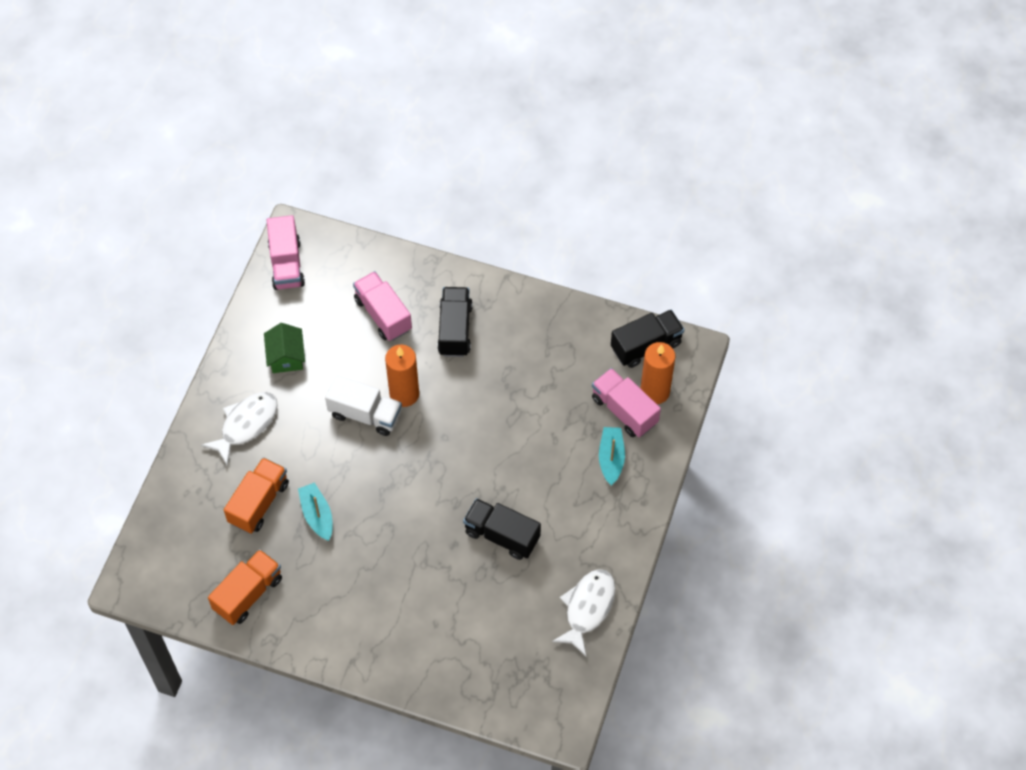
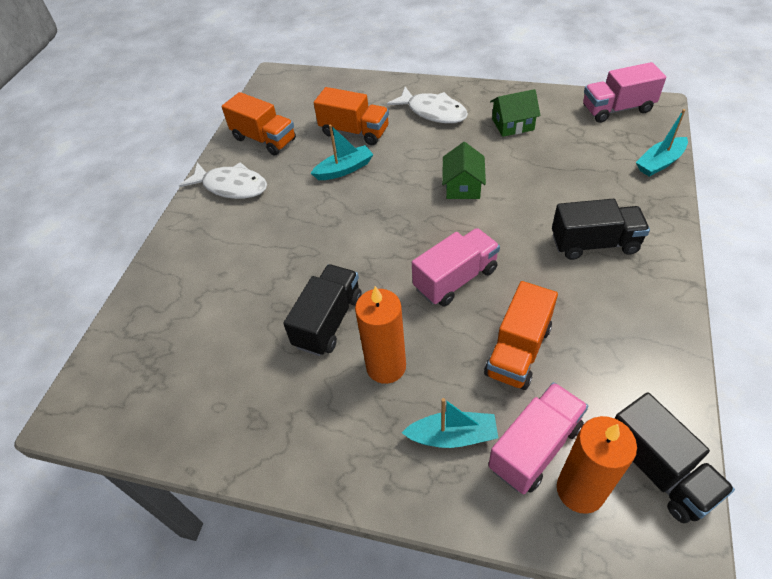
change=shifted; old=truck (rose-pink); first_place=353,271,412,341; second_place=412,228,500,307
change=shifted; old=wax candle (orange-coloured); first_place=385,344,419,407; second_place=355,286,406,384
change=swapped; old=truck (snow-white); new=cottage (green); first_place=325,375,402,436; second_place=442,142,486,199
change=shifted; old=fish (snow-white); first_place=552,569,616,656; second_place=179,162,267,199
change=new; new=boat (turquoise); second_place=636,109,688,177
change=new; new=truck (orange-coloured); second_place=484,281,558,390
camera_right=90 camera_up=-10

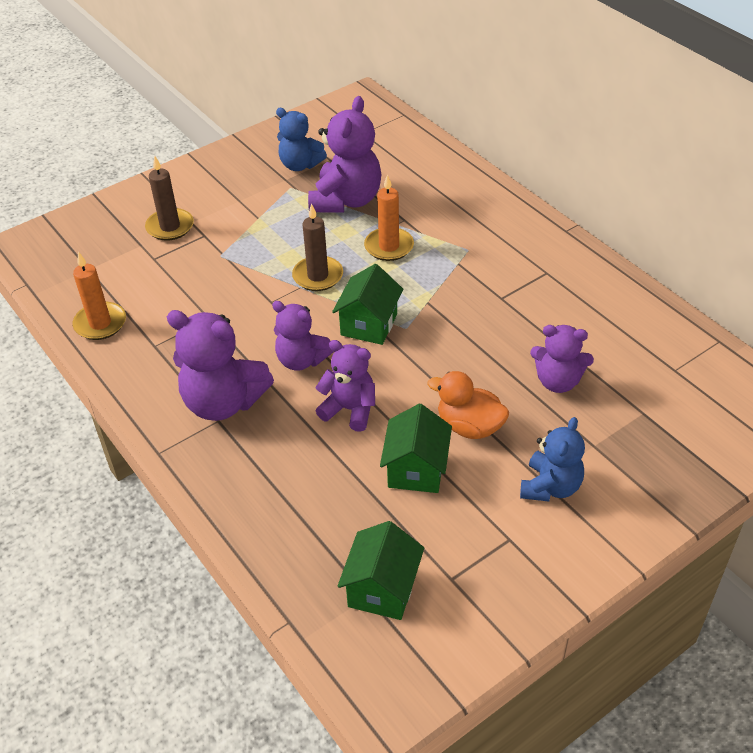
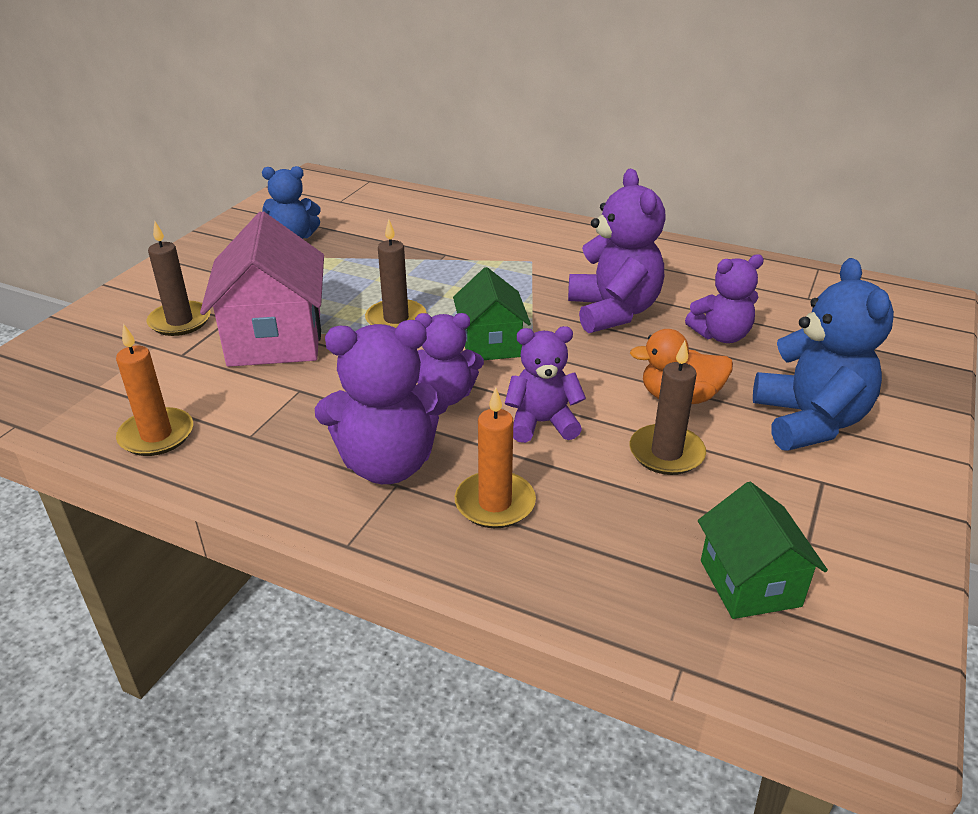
change=shifted; old=teddy bear (violet); first_place=308,96,381,213; second_place=568,169,666,333
change=shifted; old=wax candle (orange-coloured); first_place=364,174,414,261; second_place=455,387,536,528
change=swapped; old=cottage (green); new=wax candle (dark brown); first_place=380,404,452,493; second_place=630,341,706,475
change=scaled; old=teddy bear (cobalt); first_place=520,417,585,501; second_place=753,258,894,451; factor=1.56
change=new; new=cottage (rose-pink); second_place=200,211,324,367
camera_right=-30 camera_up=-10

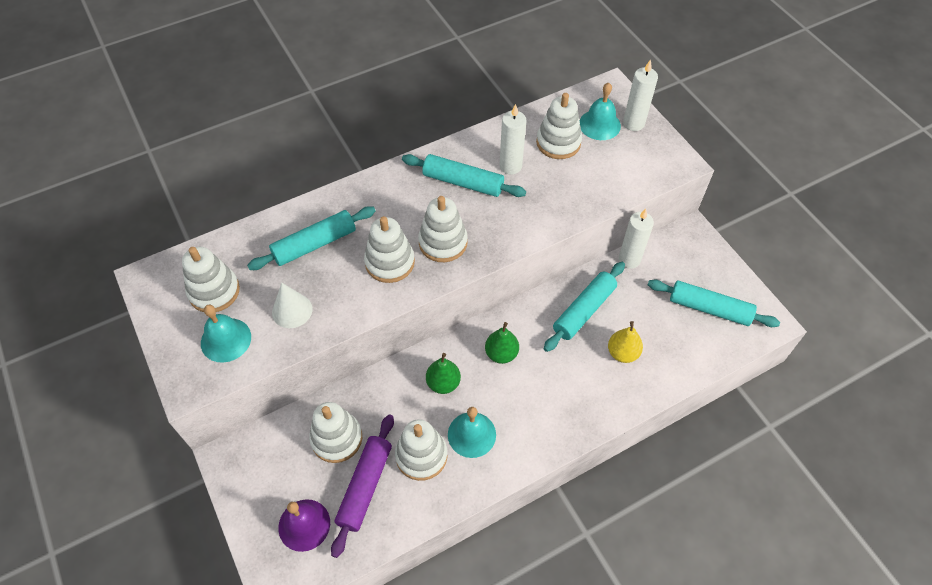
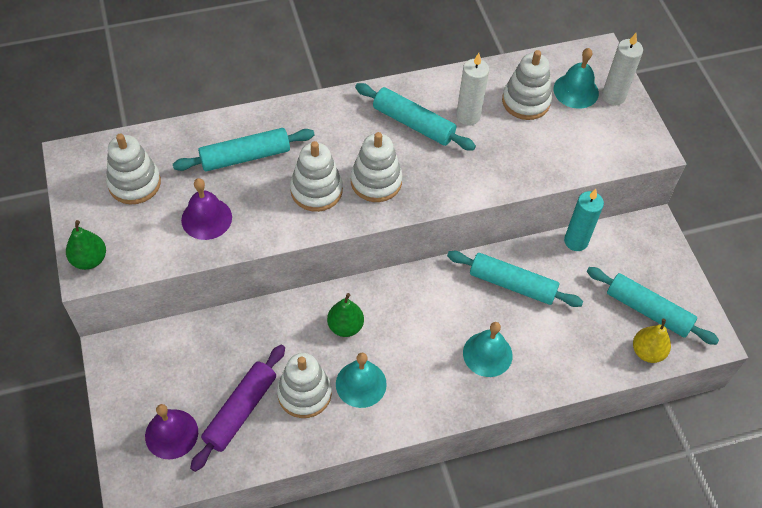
change=repainted; old=wax candle (snow-white); new=wax candle (turquoise); first_place=618,209,654,269; second_place=564,189,604,251
change=rotated; old=rolling pin (turquoise); first_place=544,262,625,352; second_place=447,251,583,307; degrees=60
change=swapped; old=cone shape (snow-white); new=bell (violet); first_place=272,283,312,328; second_place=181,178,232,240
change=shifted; old=bell (turquoise); first_place=201,305,251,363; second_place=463,322,513,377
change=shifted; old=pear (bright yellow); first_place=608,321,643,363; second_place=633,319,671,363
change=shifted; old=pear (green); first_place=485,322,519,364; second_place=66,220,106,270
change=gone; old=stacking rings (snow-white); first_place=309,402,362,463
camera_right=10 camera_up=0

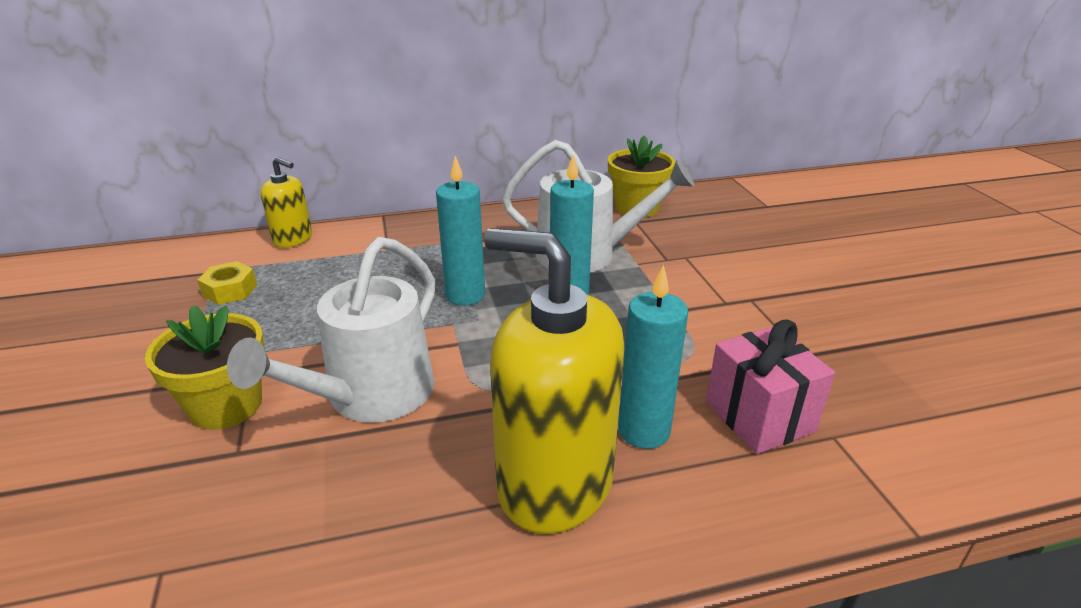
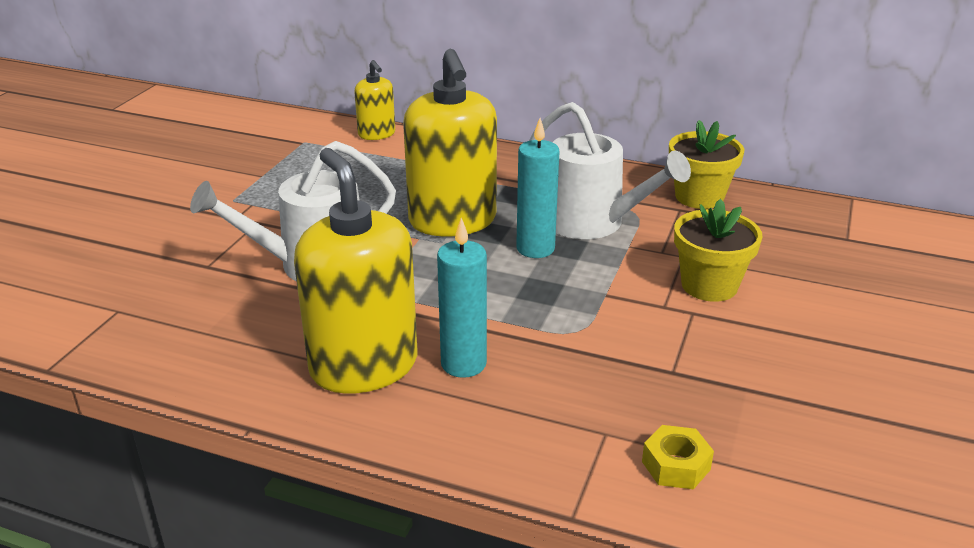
change=swapped; old=wax candle (turquoise); new=soap dispenser (bright yellow); first_place=436,156,485,306; second_place=403,49,497,236
change=shifted; old=hex nut (bright yellow); first_place=197,261,257,305; second_place=642,425,714,489
change=shifted; old=potted plant (bright yellow); first_place=145,305,265,430; second_place=674,199,762,302
change=gone; old=wrapped gift (rose-pink); first_place=706,319,835,454
camera_right=35 camera_up=0

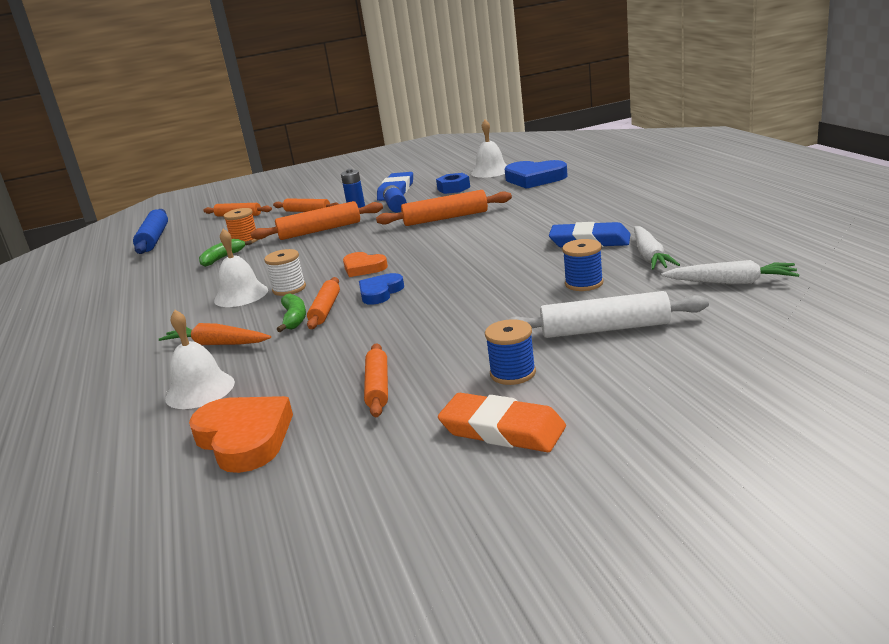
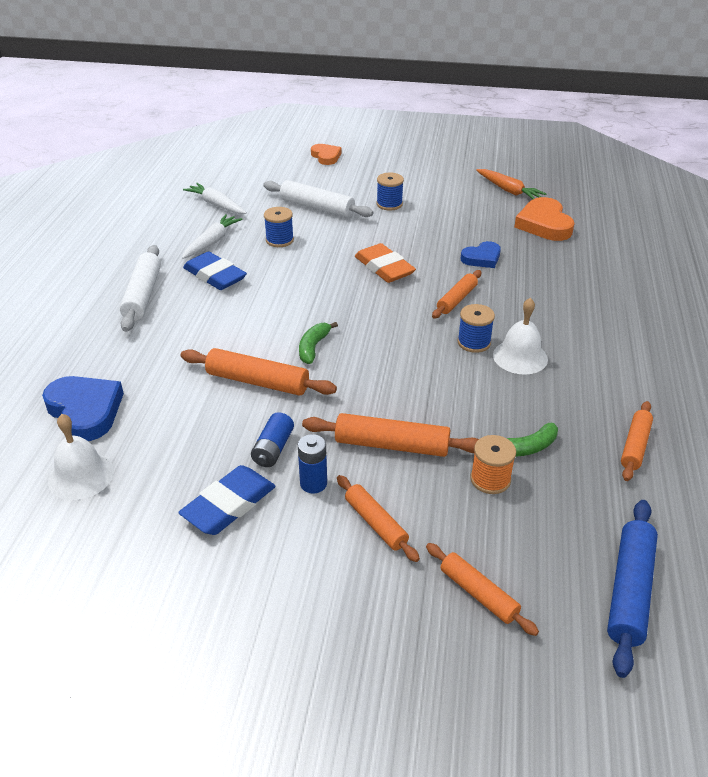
change=gone; old=hex nut (cobalt); first_place=436,173,470,194
change=repainted; old=bobbin (snow-white); new=bobbin (cobalt); first_place=264,249,306,296; second_place=457,304,495,353
change=shifted; old=heart (orange-coloured); first_place=343,252,388,277; second_place=311,144,341,165
change=shifted; old=heart (cobalt); first_place=359,273,404,305; second_place=461,241,501,268
change=shifted; old=toy banana (green); first_place=276,294,306,332; second_place=299,322,338,364
change=gone; old=bell (snow-white); first_place=165,310,235,409
change=shifted; old=toy carrot (orange-coloured); first_place=159,323,271,345; second_place=476,169,546,199
change=shifted; old=rolling pin (orange-coloured); first_place=364,343,388,417; second_place=621,401,653,481
change=shifted; old=pencil eraser (orange-coloured); first_place=438,393,566,452; second_place=355,243,416,283
change=new; new=rolling pin (snow-white); second_place=120,245,161,332
camera_right=-155 camera_up=15

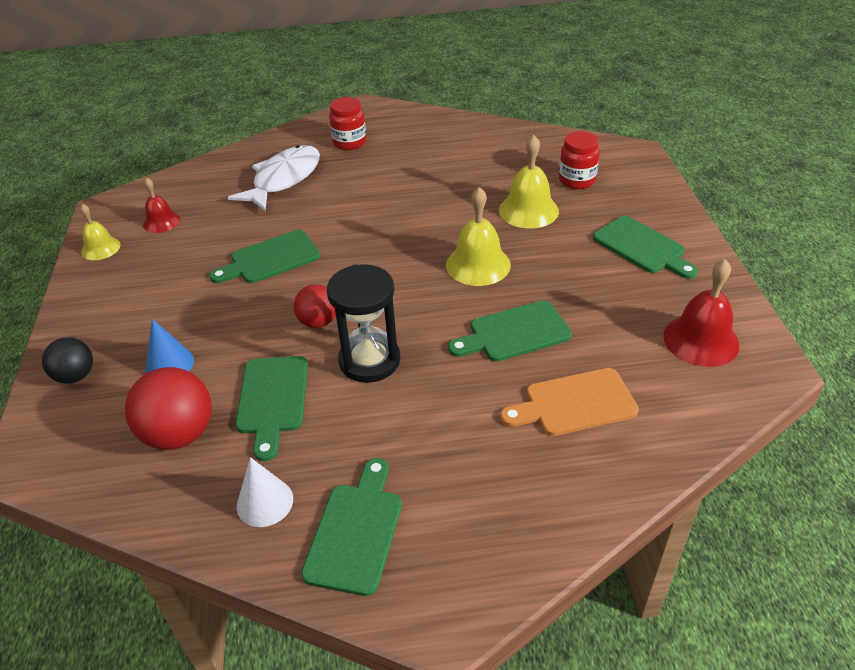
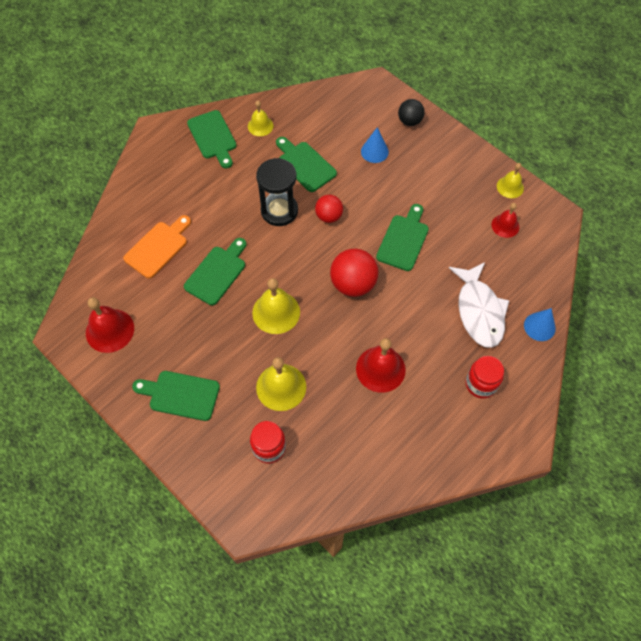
change=shifted; old=sphere (crimson); first_place=125,367,212,450; second_place=330,249,378,297
change=swapped; old=cone shape (snow-white); new=bell (bright yellow); first_place=237,457,293,527; second_place=248,100,273,136
change=new; new=cone shape (cobalt); second_place=524,308,556,341
change=new; new=bell (crimson); second_place=356,338,406,393
camera_right=140 camera_up=20

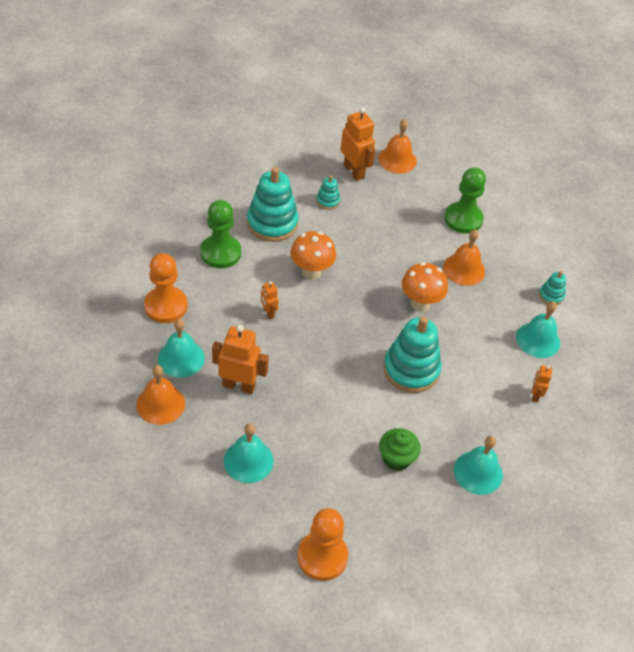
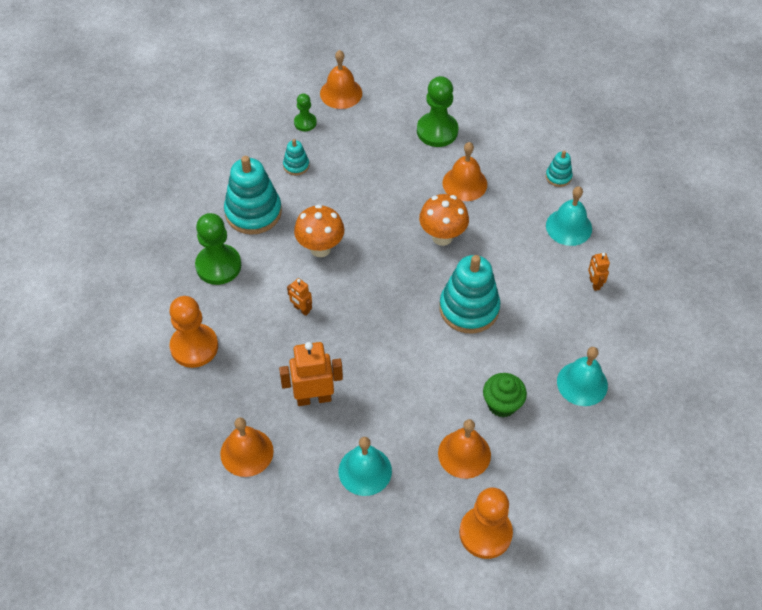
change=swapped; old=toy robot (orange-coloured); new=chess pawn (green); first_place=340,107,375,181; second_place=294,93,317,131
change=gone; old=bell (turquoise); first_place=158,319,205,378
change=new; new=bell (orange-coloured); second_place=438,419,491,479
camera_right=-20 camera_up=5

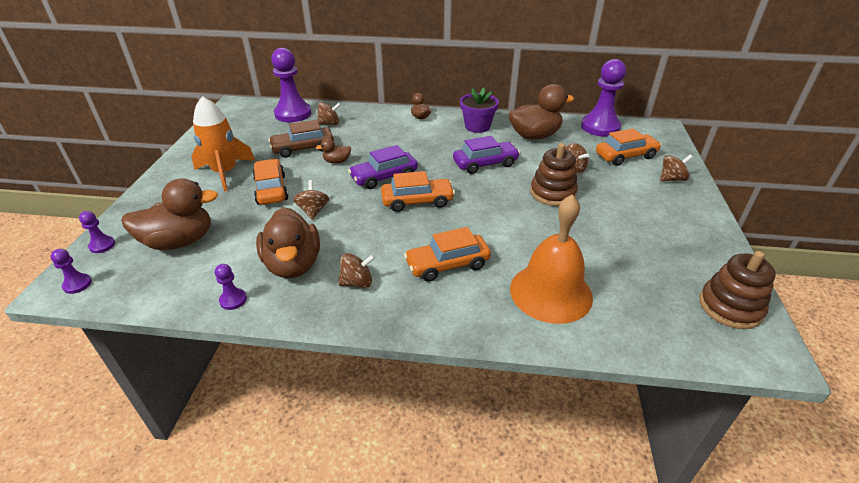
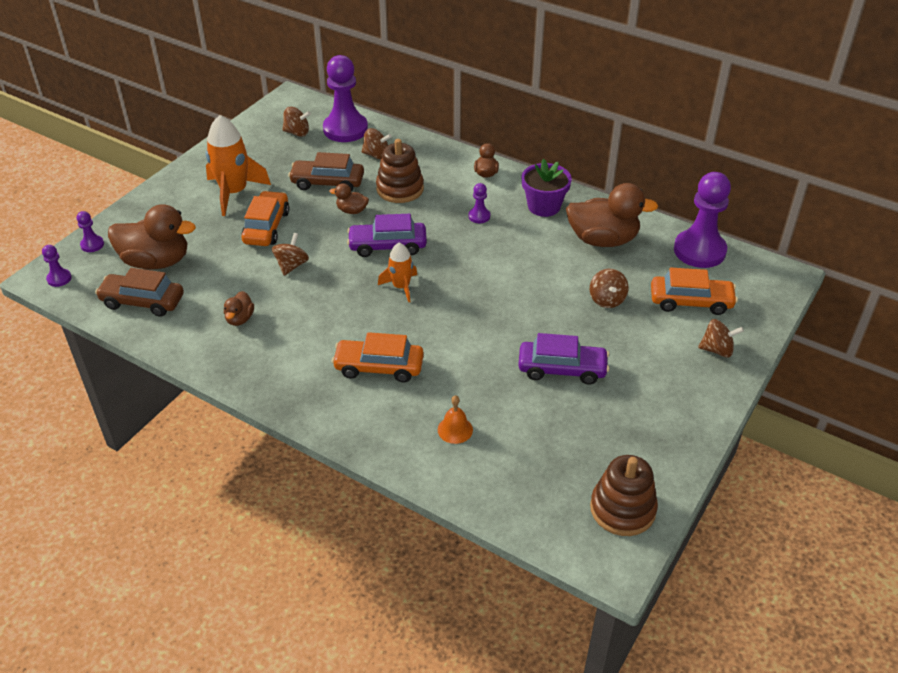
change=shifted; old=toy car (violet); first_place=453,136,520,174; second_place=518,333,609,385
change=shifted; old=stacking rings (dark brown); first_place=530,143,578,206; second_place=376,139,424,203
change=swapped; old=toy car (orange-coloured); new=rocket (orange-coloured); first_place=381,171,455,212; second_place=378,242,417,302
change=scaled; old=bell (orange-coloured); first_place=510,194,593,324; second_place=438,395,473,444; factor=0.41
change=scaled; old=rubber duck (dark brown); first_place=256,207,320,278; second_place=224,291,254,326; factor=0.47
change=shifted; old=toy top (dark brown); first_place=338,253,375,288; second_place=282,107,311,137
change=shifted; old=chess pawn (violet); first_place=215,264,247,310; second_place=469,183,490,223
change=new; new=toy car (dark brown); second_place=95,268,184,317
camera_right=25 camera_up=5

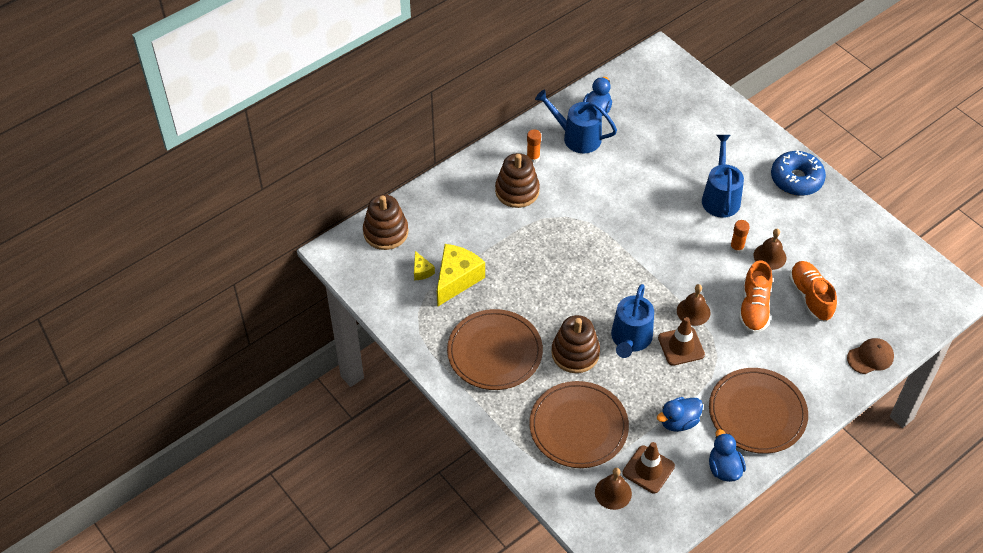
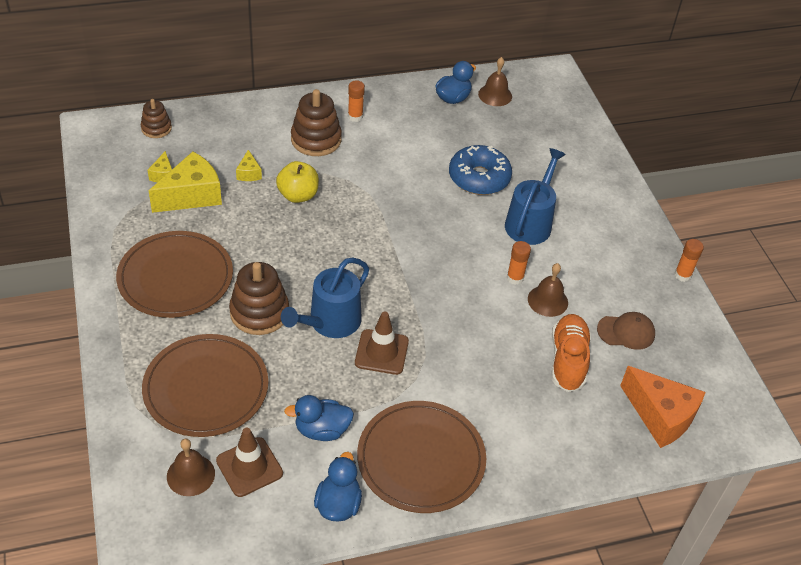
change=gone; old=sprinkling can (cobalt); first_place=535,89,617,153
change=shifted; old=doughnut (cobalt); first_place=771,150,826,196; second_place=449,145,512,195
change=scaled; old=stacking rings (dark brown); first_place=363,195,409,250; second_place=141,99,172,138; factor=0.59
change=gone; old=lace-up shoe (orange-coloured); first_place=739,260,773,333
change=shifted; old=bell (dark brown); first_place=677,284,711,326; second_place=478,57,512,106
change=shifted; old=cap (dark brown); first_place=847,338,894,374; second_place=597,312,655,350
change=new; new=cheese wedge (bright yellow); second_place=236,150,262,181
change=new; new=apple fruit (bright yellow); second_place=276,161,319,203
change=new; new=glue (orange-coloured); second_place=674,239,704,282
change=new; new=cheese wedge (orange-coloured); second_place=620,366,706,448
camera_right=20 camera_up=-5

